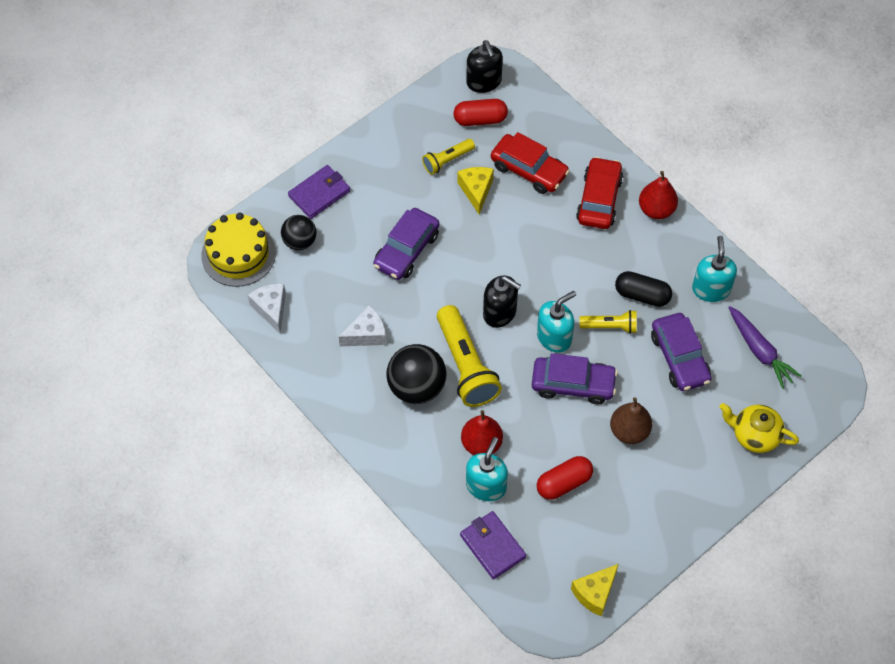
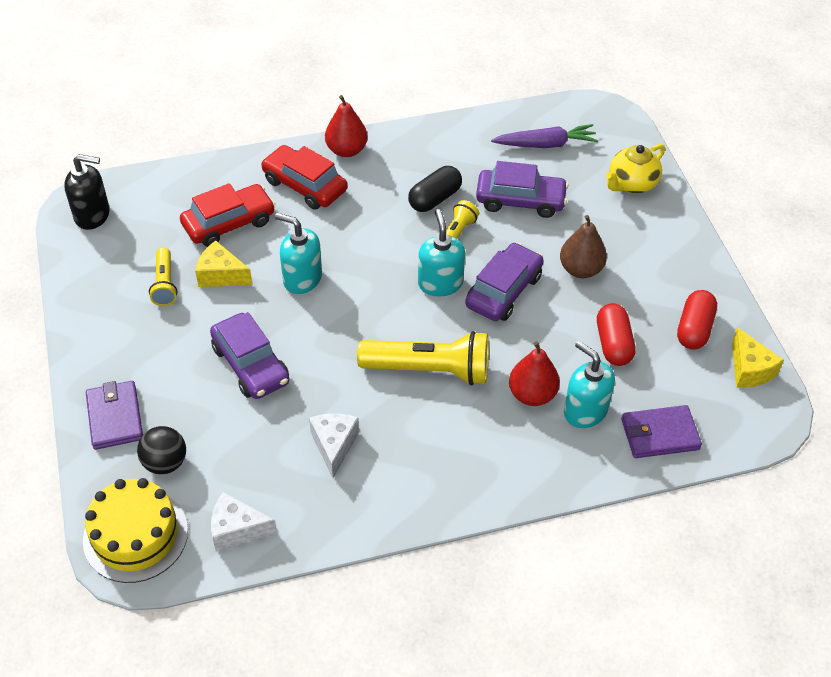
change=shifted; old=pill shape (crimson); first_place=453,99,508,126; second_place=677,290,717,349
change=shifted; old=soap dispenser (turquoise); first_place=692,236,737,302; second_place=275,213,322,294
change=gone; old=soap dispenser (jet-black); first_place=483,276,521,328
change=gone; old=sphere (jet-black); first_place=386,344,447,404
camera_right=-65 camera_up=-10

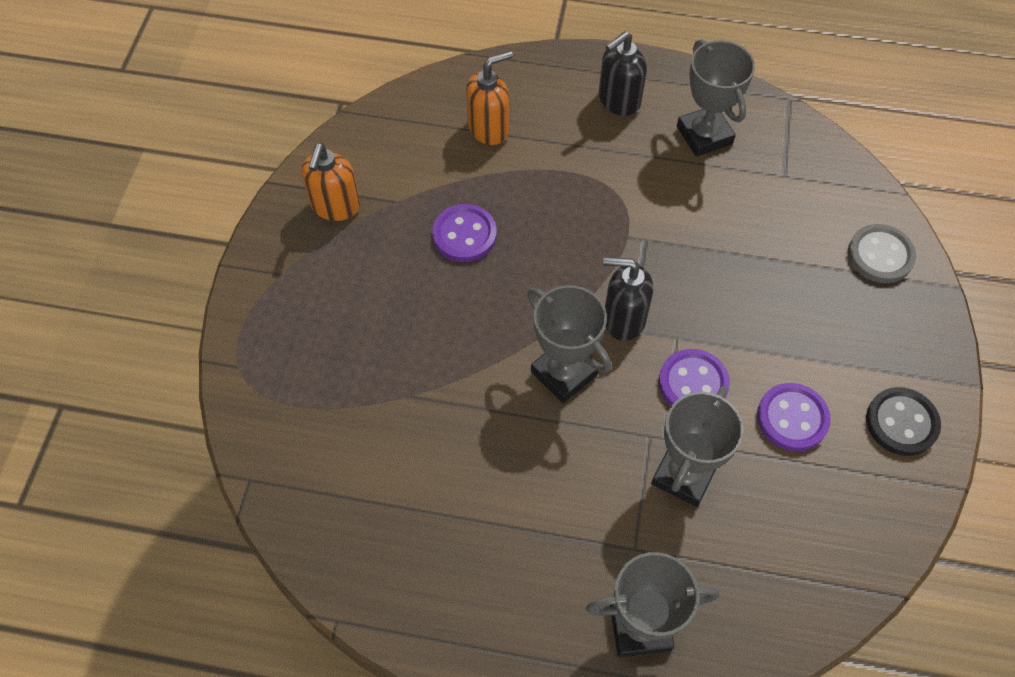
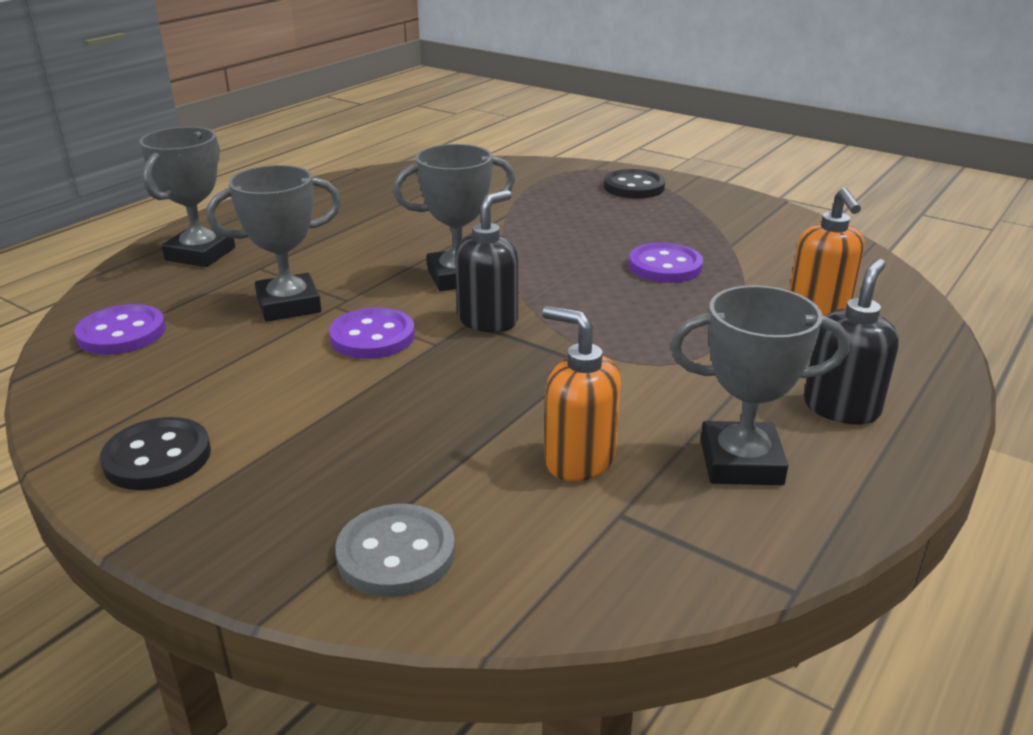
change=rotated; old=soap dispenser (jet-black); first_place=599,31,647,116; second_place=804,259,899,425; degrees=45
change=shifted; old=soap dispenser (orange-coloured); first_place=301,143,360,221; second_place=542,306,621,481
change=shifted; old=button (violet); first_place=757,383,831,451; second_place=74,304,166,355
change=rotated; old=prize cup (ash-grey); first_place=651,386,744,507; second_place=206,165,341,322; degrees=-75
change=new; new=button (jet-black); second_place=604,169,665,199
camera_right=115 camera_up=-30

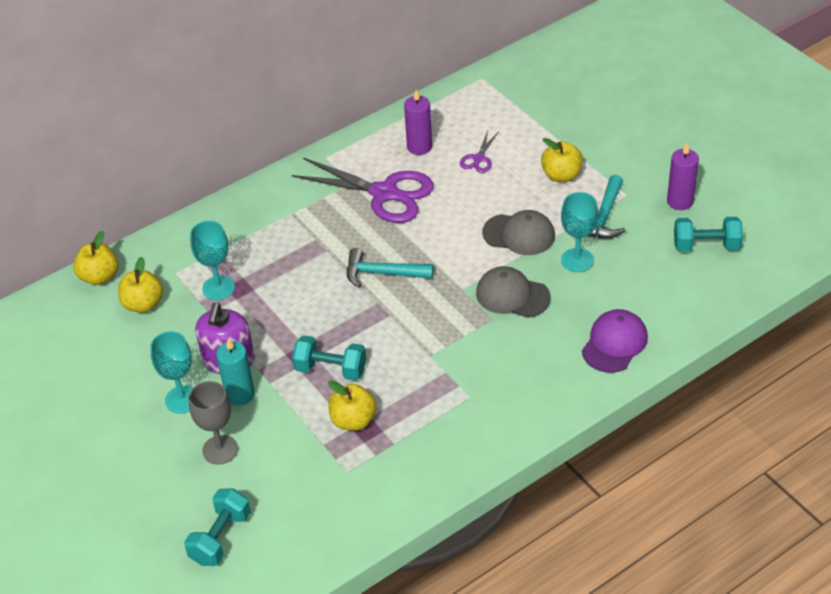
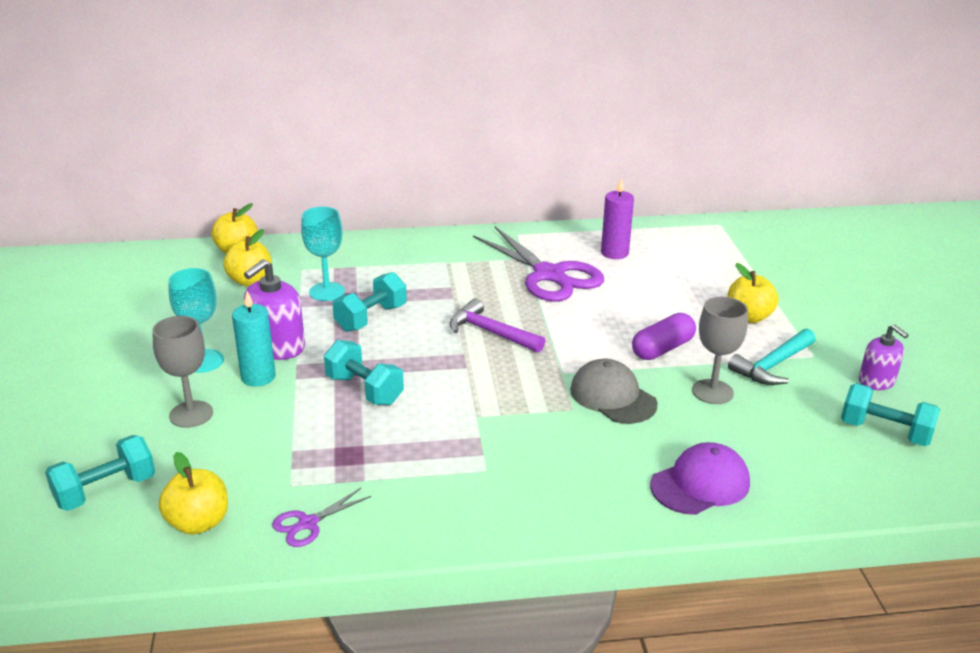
change=shifted; old=scissors (violet); first_place=460,131,499,173; second_place=272,488,371,547
change=swapped; old=wax candle (violet); new=soap dispenser (violet); first_place=667,143,699,210; second_place=859,324,909,390
change=repainted; old=chalice (turquoise); new=chalice (ash-grey); first_place=561,192,598,272; second_place=692,297,748,404
change=swapped; old=cap (ash-grey); new=pill shape (violet); first_place=482,210,555,255; second_place=632,313,696,360
change=repainted; old=carpenter's hammer (turquoise); new=carpenter's hammer (violet); first_place=347,248,434,288; second_place=449,299,545,353
change=shifted; old=apple fruit (bright yellow); first_place=328,381,377,431; second_place=159,452,228,535
change=new; new=hand weight (turquoise); second_place=333,272,407,332
camera_right=25 camera_up=-15

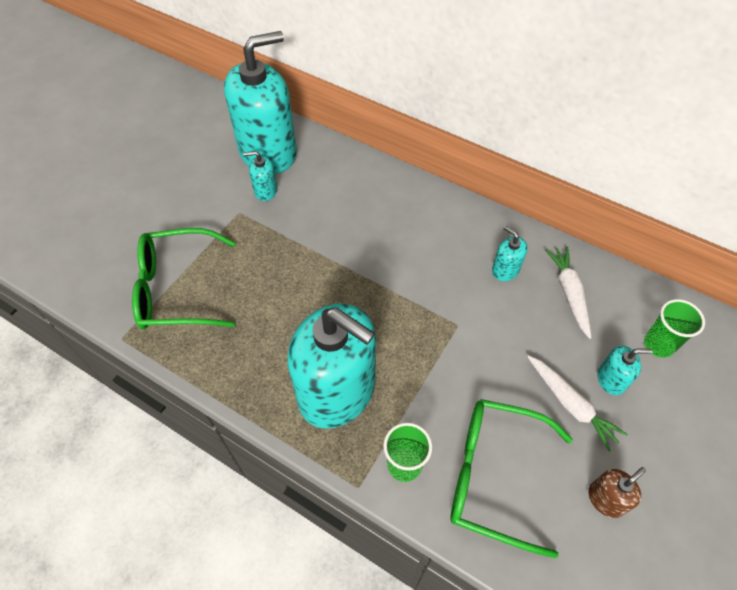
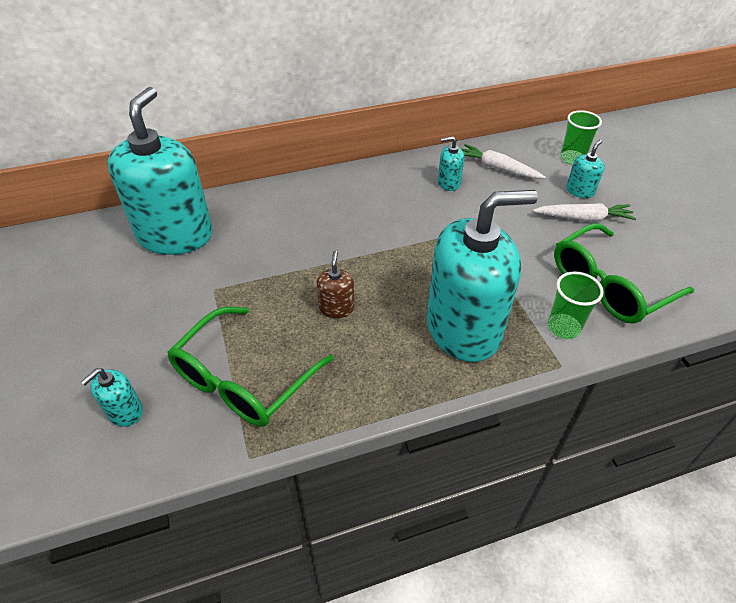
change=shifted; old=soap dispenser (turquoise); first_place=243,151,277,201; second_place=81,368,143,426
change=shifted; old=soap dispenser (dark brown); first_place=589,467,646,518; second_place=317,251,354,318
camera_right=-50 camera_up=-10

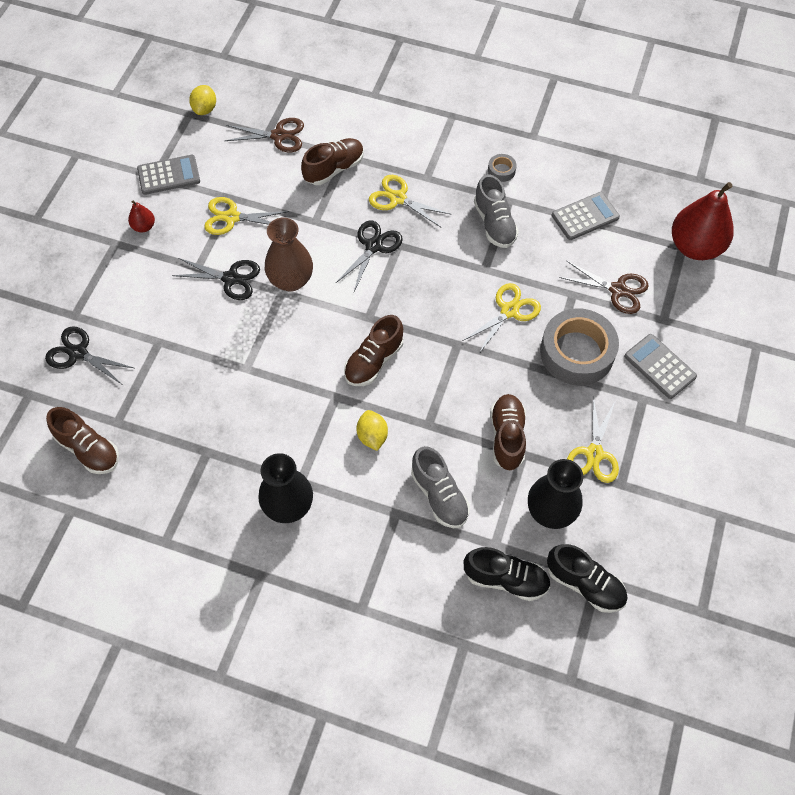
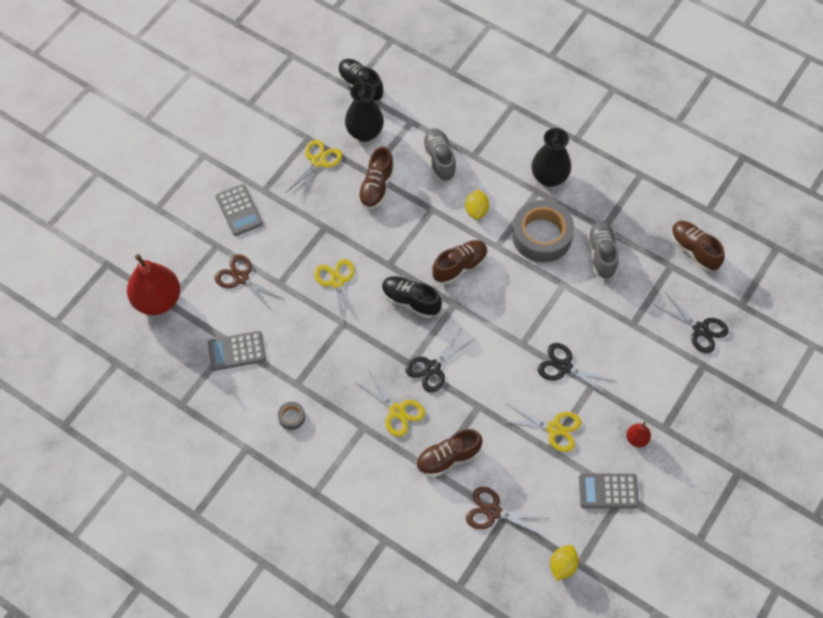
change=shifted; old=lace-up shoe (ash-grey); first_place=474,174,519,248; second_place=587,221,619,279
change=gone; old=flower vase (dark brown); first_place=265,217,313,292
change=rotated; old=scissors (bright yellow); first_place=462,283,541,353; second_place=314,259,359,326; degrees=105
change=shifted; old=tape (ash-grey); first_place=540,308,619,385; second_place=512,200,574,262
change=shifted; old=lace-up shoe (jet-black); first_place=464,547,551,601; second_place=382,276,442,318
camera_right=-165 camera_up=0

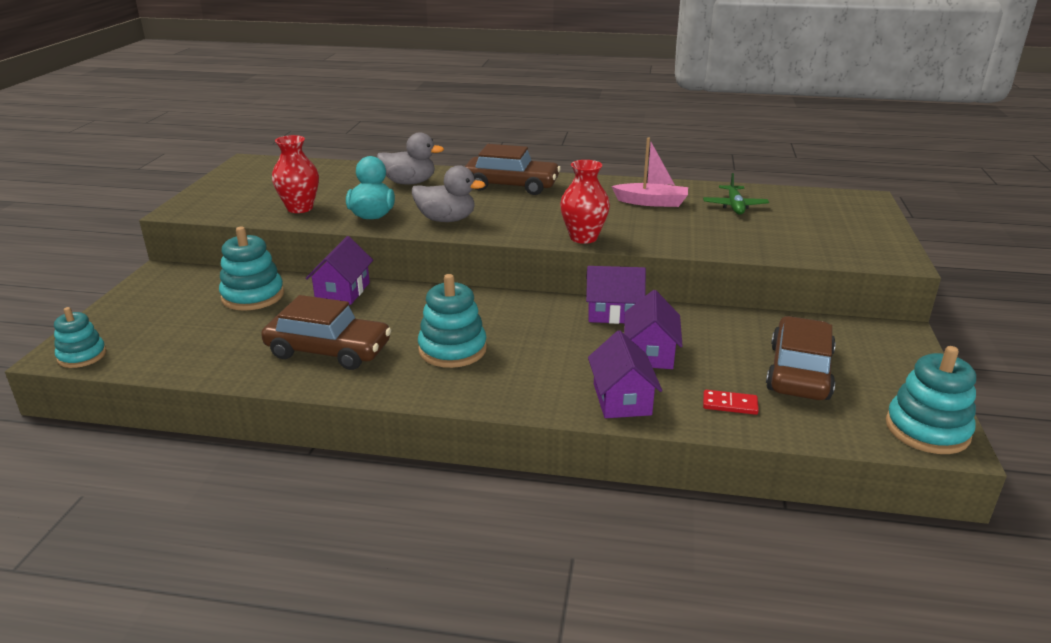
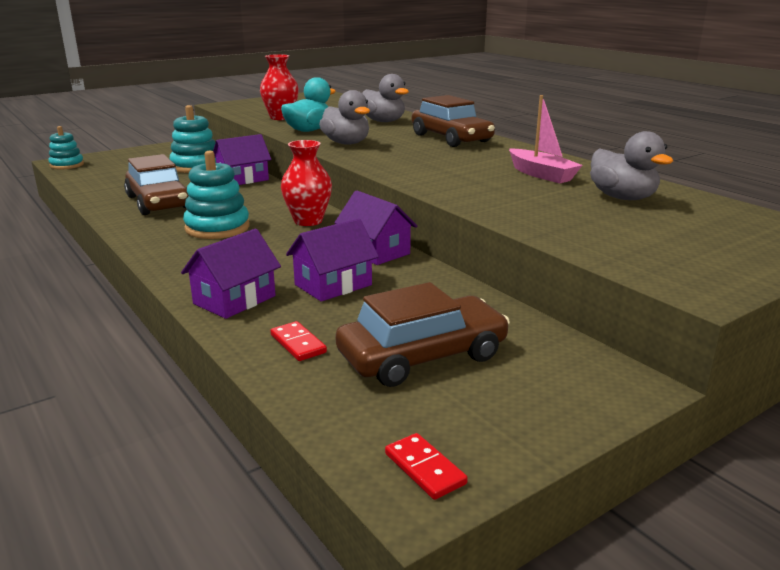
change=shifted; old=flower vase (crimson); first_place=560,160,610,244; second_place=281,140,332,226
change=swapped; old=toy plane (green); new=rubber duck (ash-grey); first_place=703,173,769,215; second_place=590,131,673,200
change=swapped; old=stacking rings (turquoise); new=domino (crimson); first_place=886,346,976,454; second_place=385,433,468,500
camera_right=45 camera_up=-5

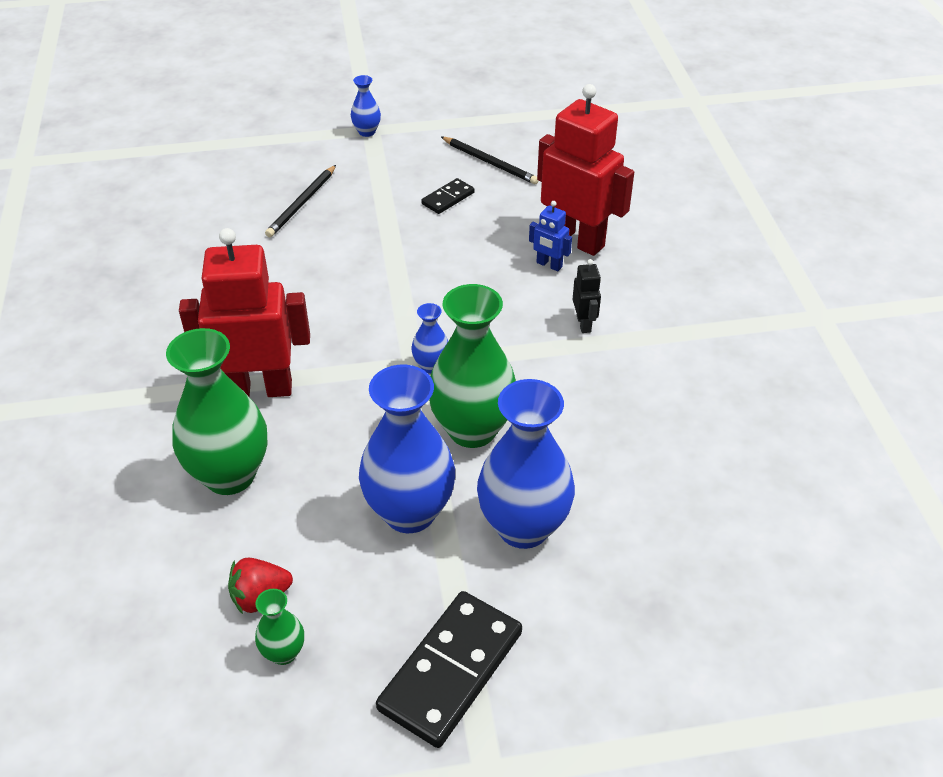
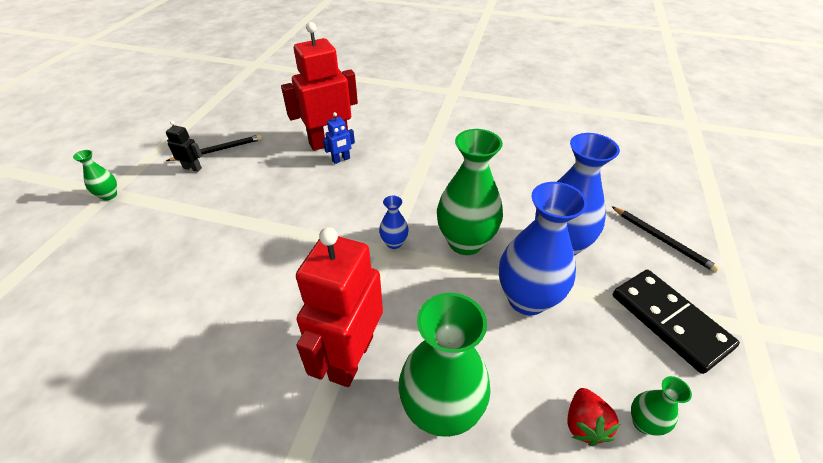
change=repainted; old=flower vase (cobalt); new=flower vase (green); first_place=351,75,381,137; second_place=73,150,117,201
change=shifted; old=lead pencil (jet-black); first_place=265,165,336,237; second_place=611,206,720,273
change=gone; old=domino (jet-black); first_place=421,178,475,214
change=shifted; old=toy robot (jet-black); first_place=573,259,601,333; second_place=166,121,202,172
camera_right=-65 camera_up=0

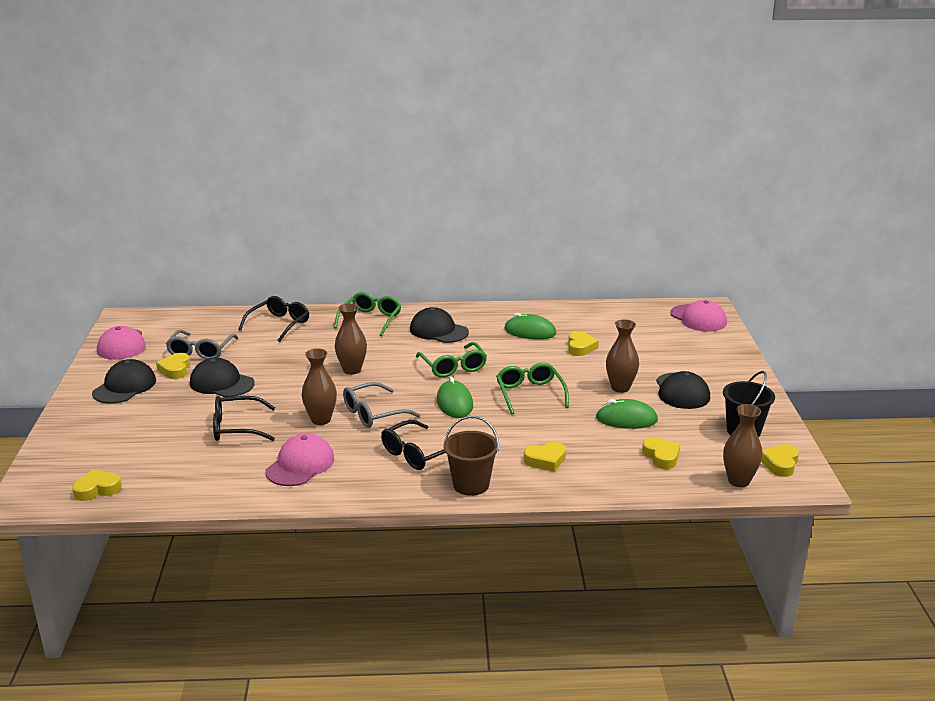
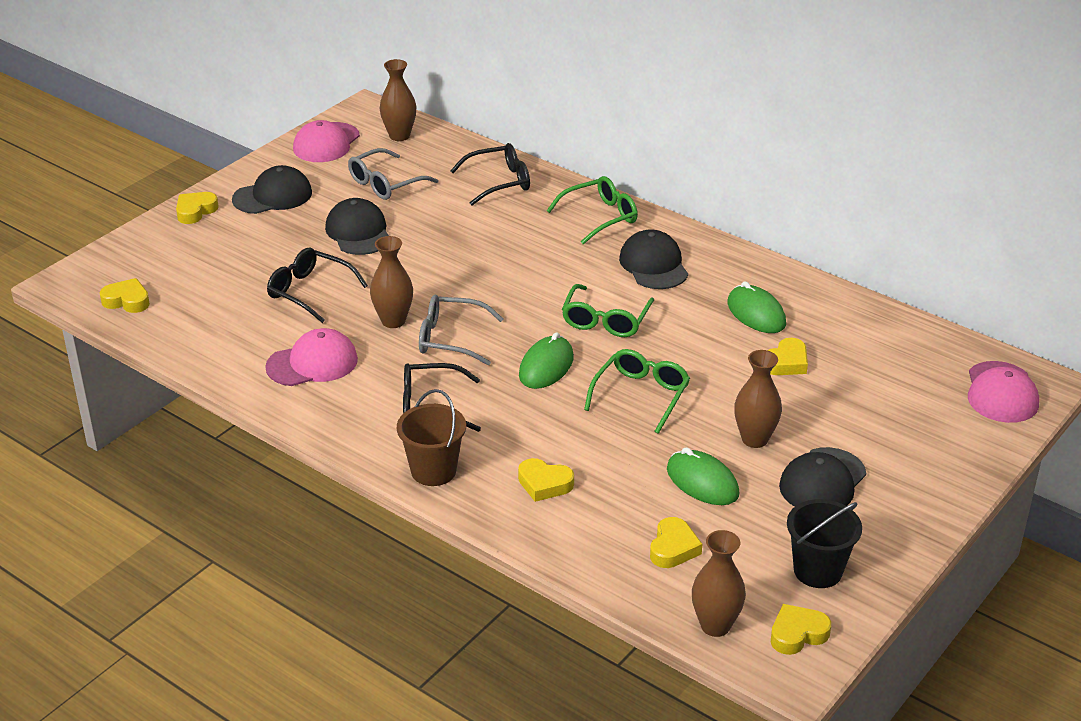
change=shifted; old=flower vase (dark brown); first_place=335,303,367,375; second_place=380,59,416,141
change=shifted; old=heart (bright yellow); first_place=156,353,190,379; second_place=176,192,219,224
camera_right=40 camera_up=10

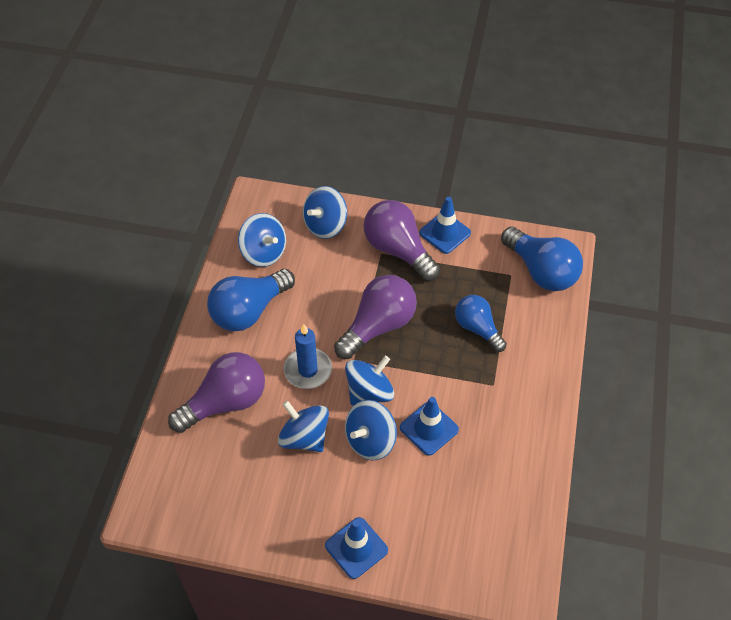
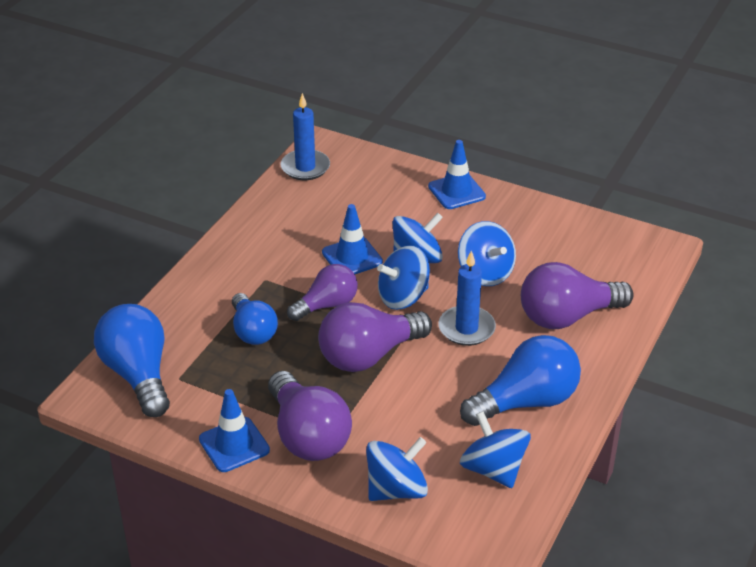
change=new; new=wax candle (cobalt); second_place=280,93,330,180
change=new; new=bulb (violet); second_place=287,264,358,321
camera_right=-165 camera_up=-15

